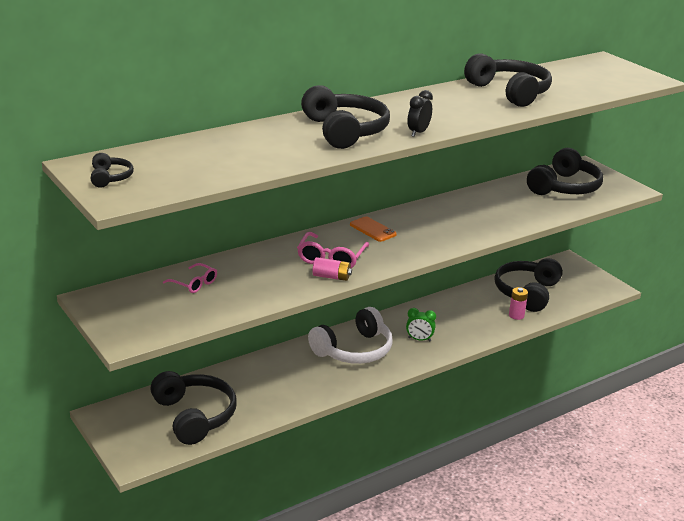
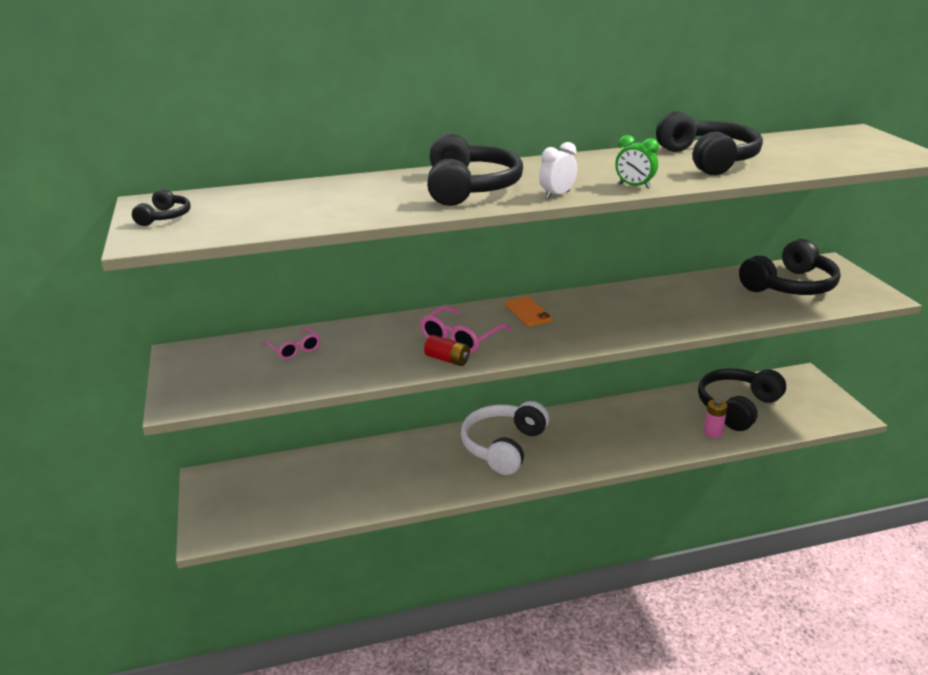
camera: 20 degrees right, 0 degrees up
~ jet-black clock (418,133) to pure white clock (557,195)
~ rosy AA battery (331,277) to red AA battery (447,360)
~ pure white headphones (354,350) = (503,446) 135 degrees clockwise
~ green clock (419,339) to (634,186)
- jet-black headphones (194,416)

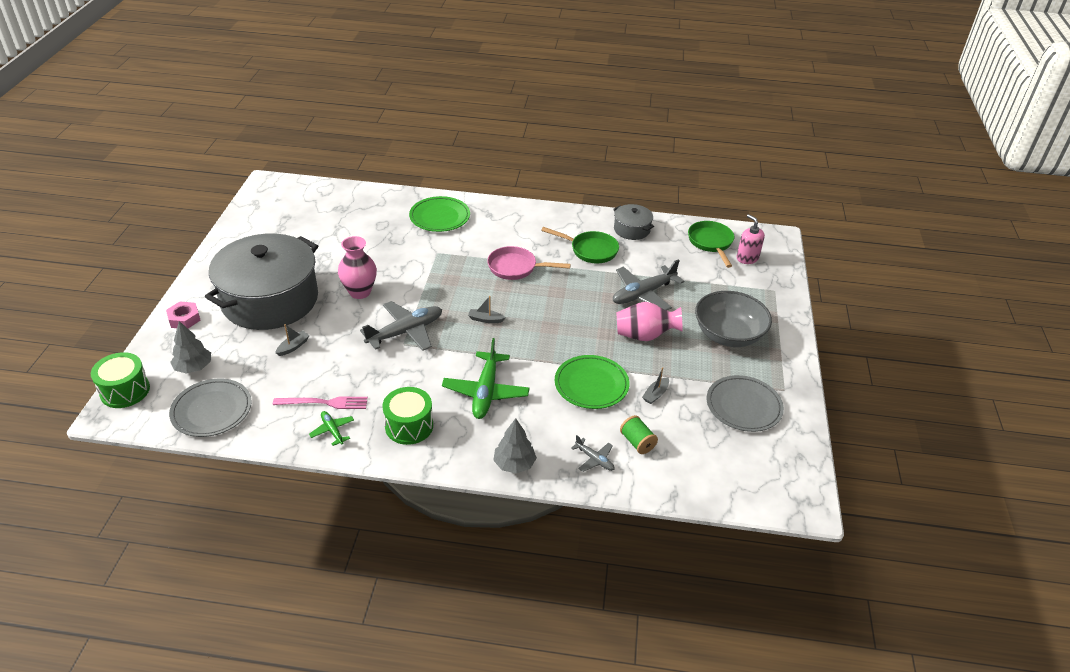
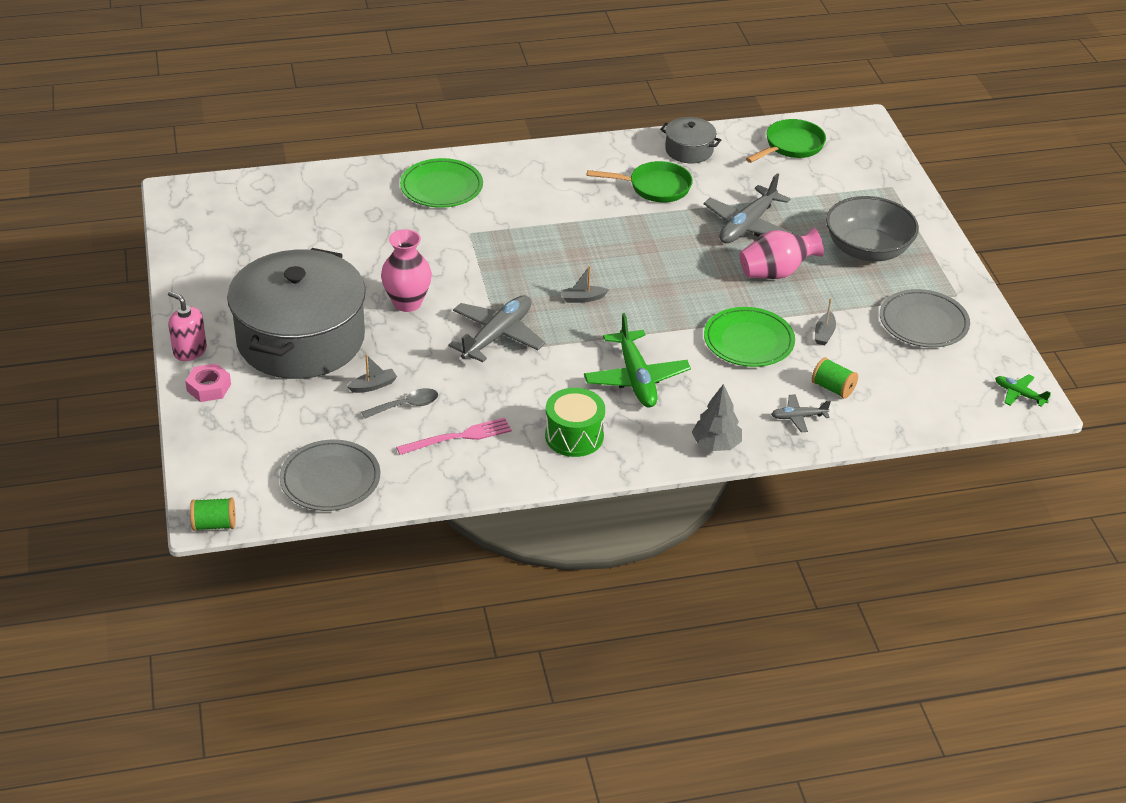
camera: 20 degrees left, 0 degrees up
~ rosy soap pump (747,258) to (189,351)
~ green pan (711,243) = (791,146) 75 degrees clockwise
- rosy pan (516,268)
- grey toy tree (194,367)
~ grey boat (293,347) = (373,386) 45 degrees clockwise
- green toy drum (125,391)
~ green plane (332,430) to (1019,394)
~ grey plane (594,459) = (798,417) 150 degrees clockwise
+ grey tablespoon (406,406)
+ green bobbin (214,525)

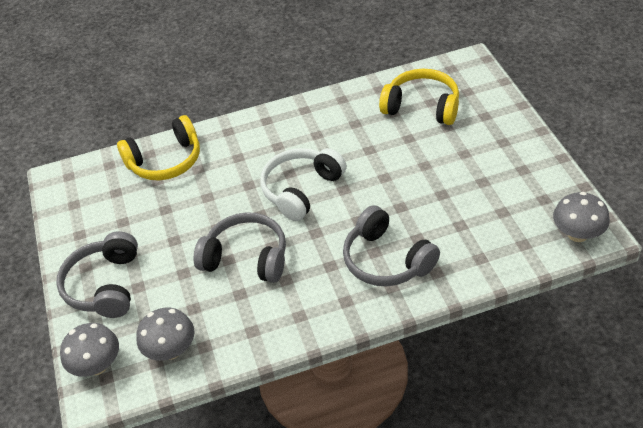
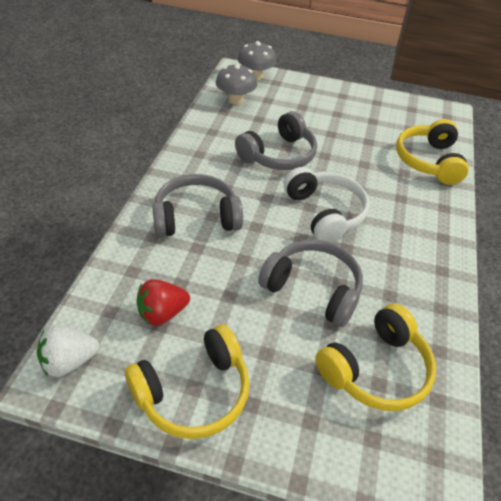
camera: 115 degrees right, 0 degrees up
~ grey fungus (577,234) to pure white strawberry (69,361)
~ grey headphones (105,285) to (313,289)
+ red strawberry (162,313)
+ golden headphones (194,392)

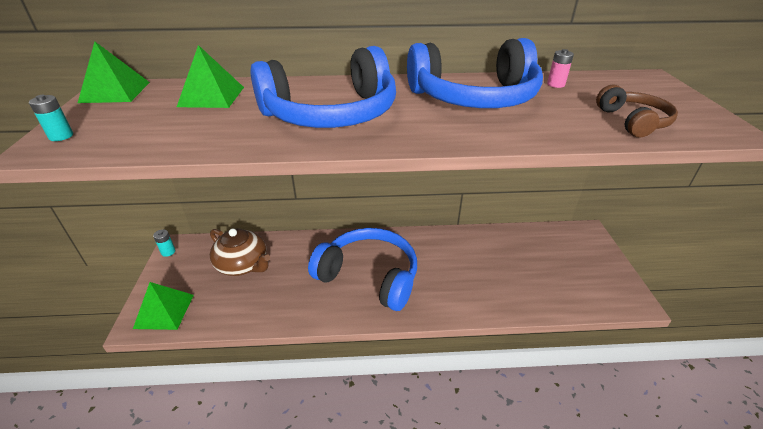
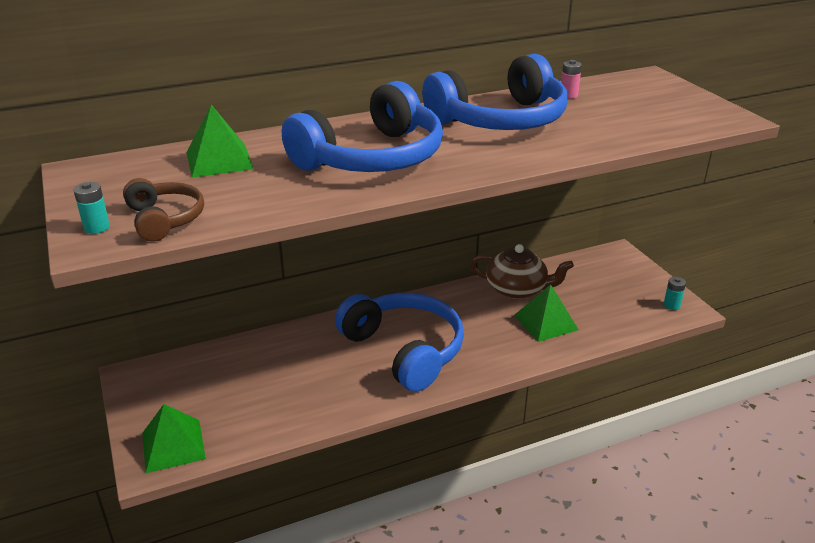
camera: 20 degrees left, 5 degrees down
~ green pyramid (115,92) to (545,322)
~ dark brown headphones (632,121) to (164,219)
~ dark brown tea pot (243,264) to (517,289)
~ blue headphones (369,276) = (404,350) 45 degrees clockwise
~ teal AA battery (168,252) to (671,305)

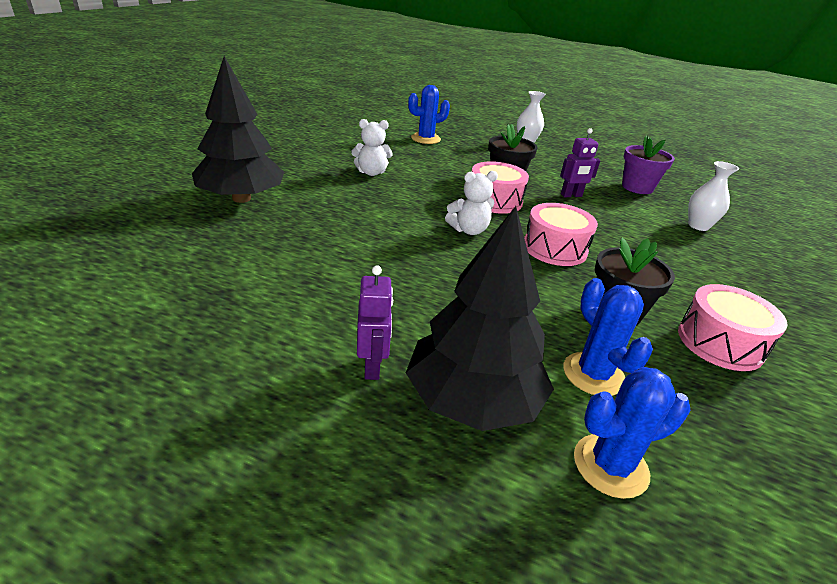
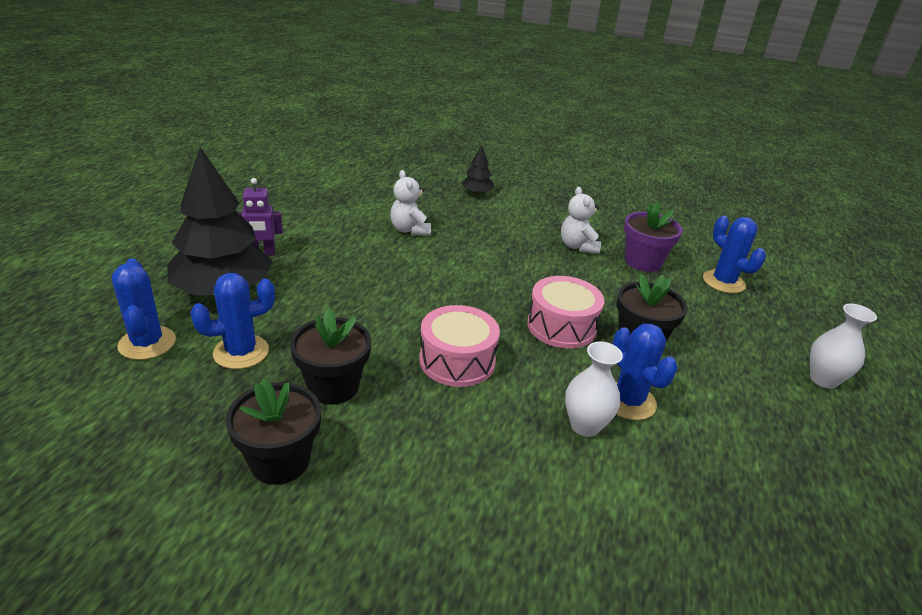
camera: 85 degrees right, 0 degrees up
~ jet-black toy tree (241,198) = (477,193) x0.45
~ purple toy robot (571,195) to blue cactus (628,401)
~ purple flower pot (637,187) to (643,262)
~ pure white vase (698,226) to (585,426)
~ pure white teddy (469,230) to (409,230)
~ rosy toy drum (720,342) to jet-black flower pot (280,461)

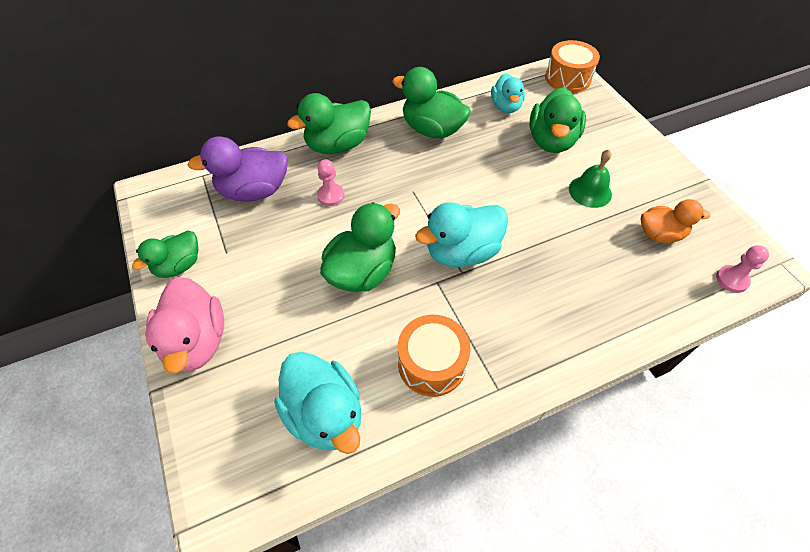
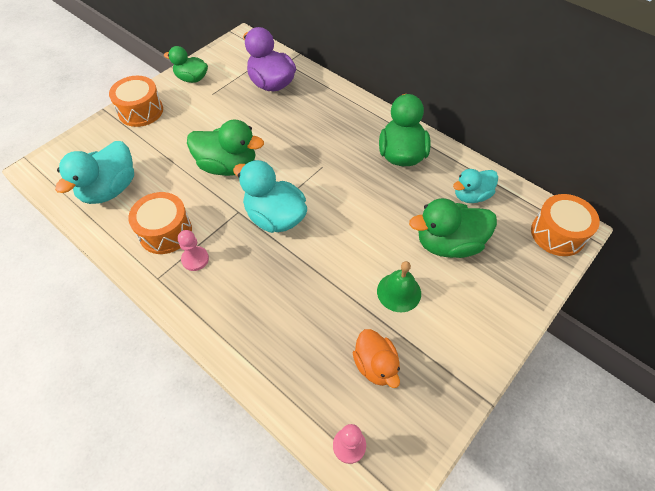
camera: 65 degrees right, 0 degrees up
- green rubber duck (338,145)
~ rosy pawn (331,195) to (195,259)
~ rosy rubber duck (196,341) to orange-coloured toy drum (141,111)

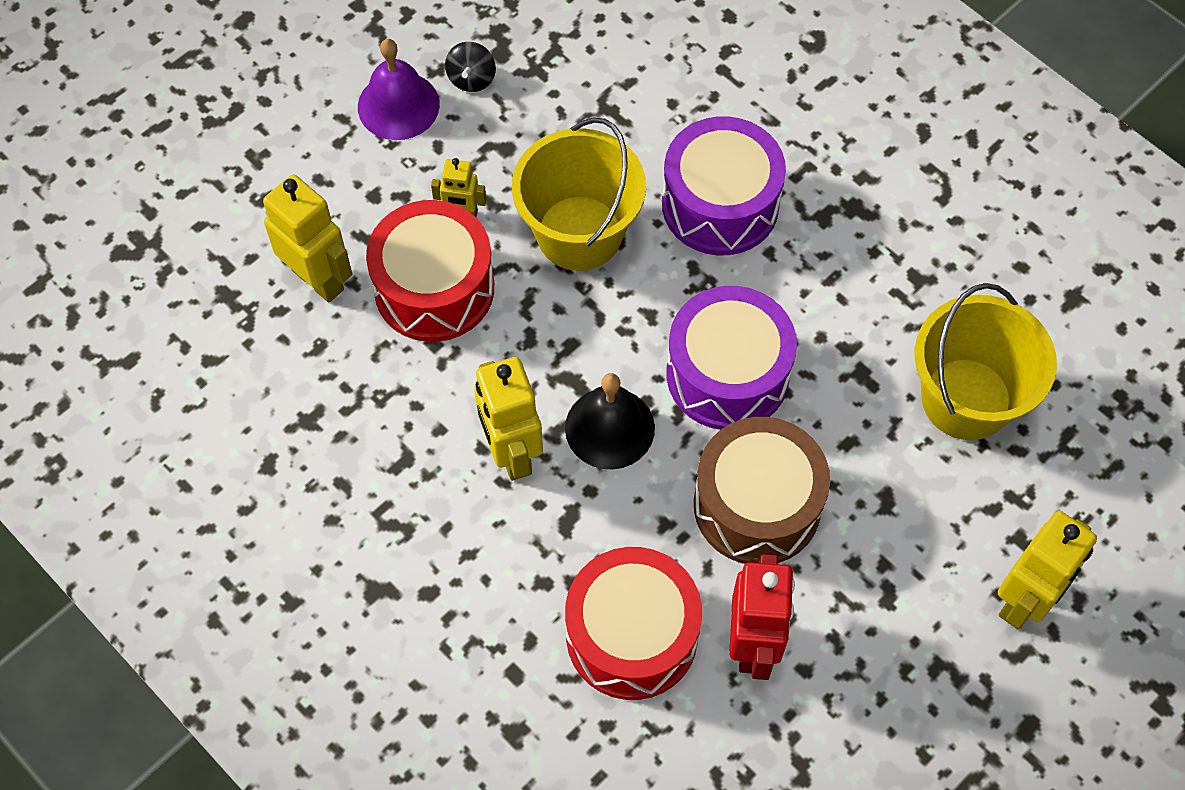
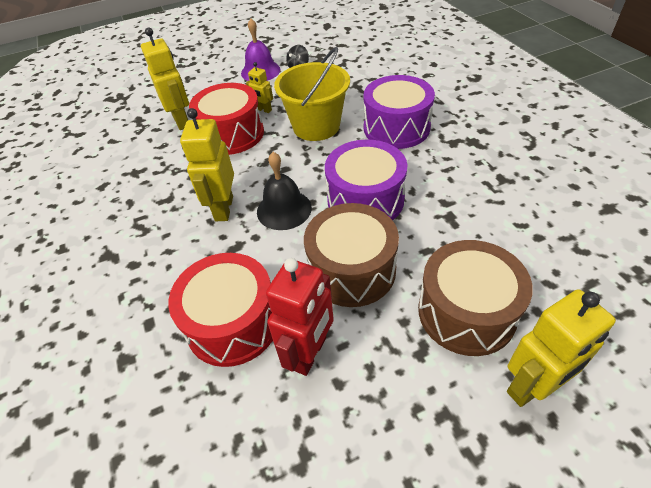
camera: 25 degrees right, 15 degrees down
- golden pail (966,399)
+ dark brown toy drum (466,312)

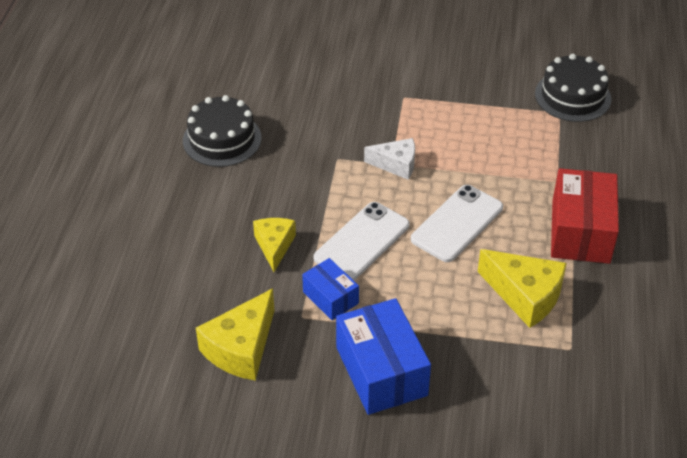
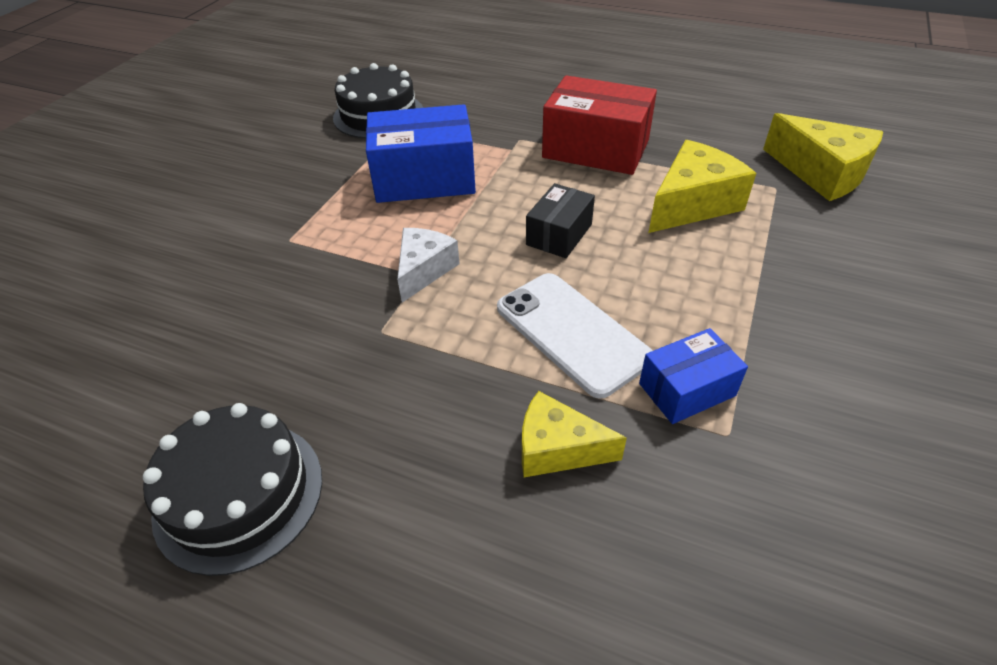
camera: 75 degrees left, 0 degrees up
~ pure white smartphone (457,223) to jet-black box (559,234)
~ golden cheese (241,348) to (821,173)
~ blue box (381,371) to (424,178)

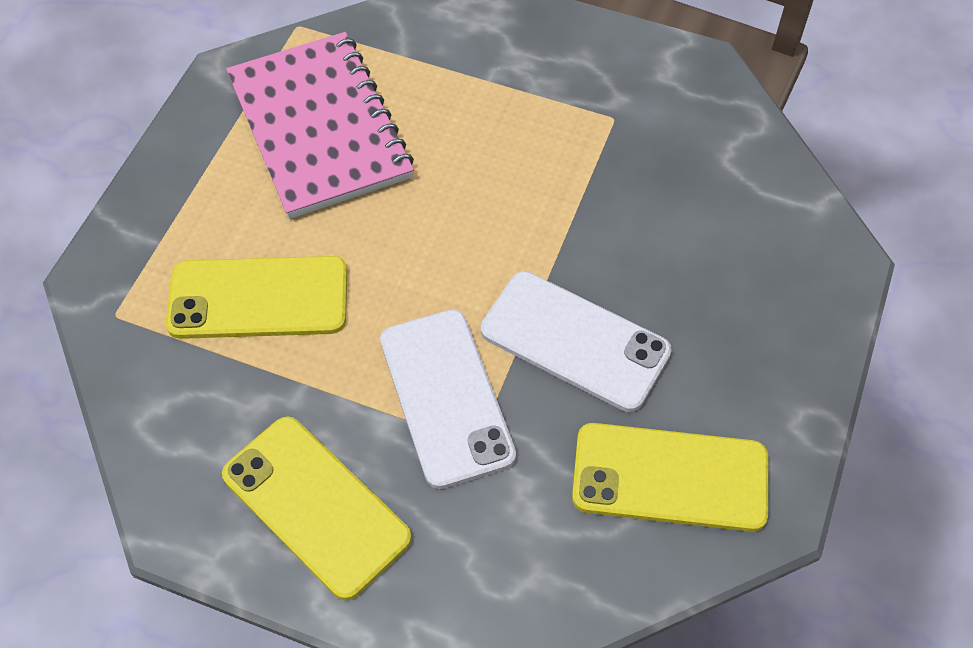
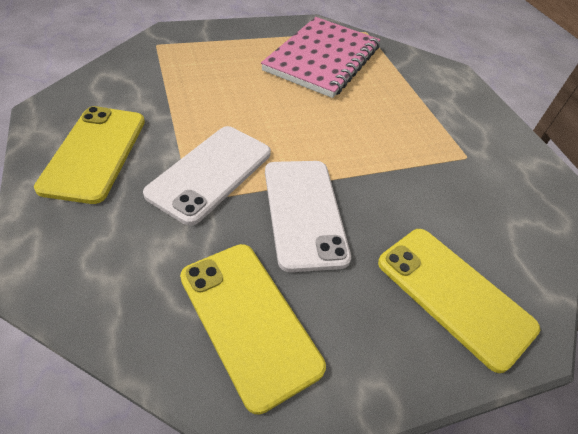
camera: 45 degrees right, 10 degrees down
~ golden smartphone (258,298) to (454,294)

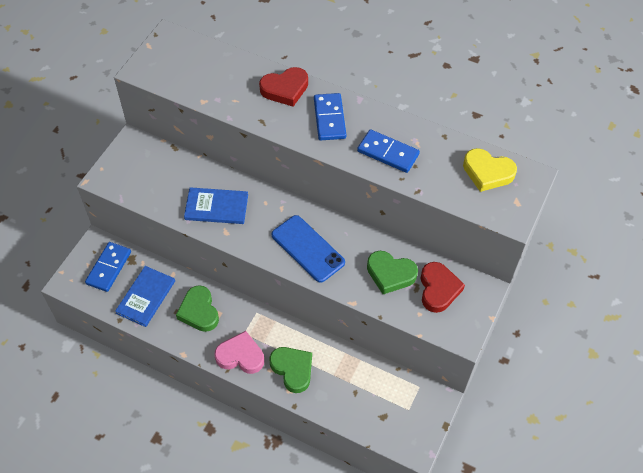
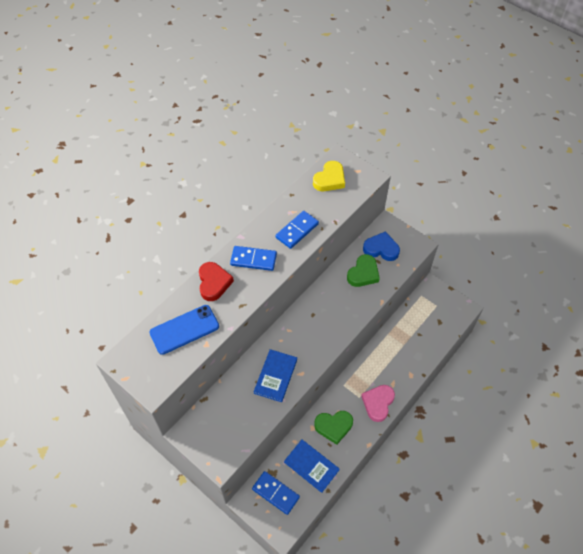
camera: 75 degrees left, 0 degrees up
~ blue smartphone (308,249) to (184,329)
~ red heart shape (438,289) to blue heart shape (381,249)
- green heart shape (292,369)

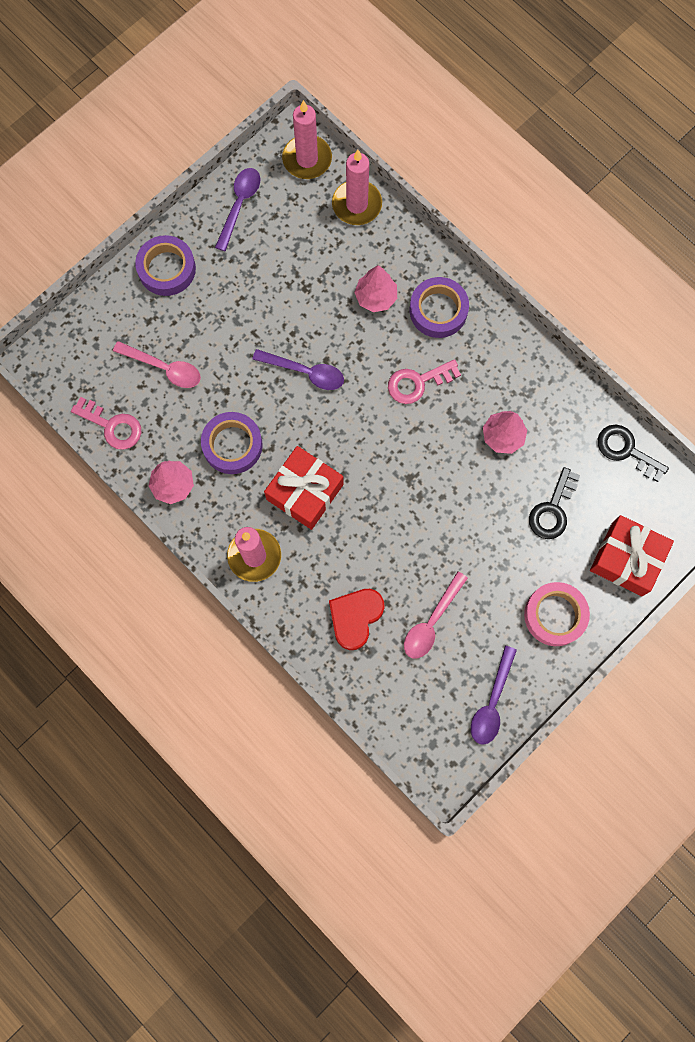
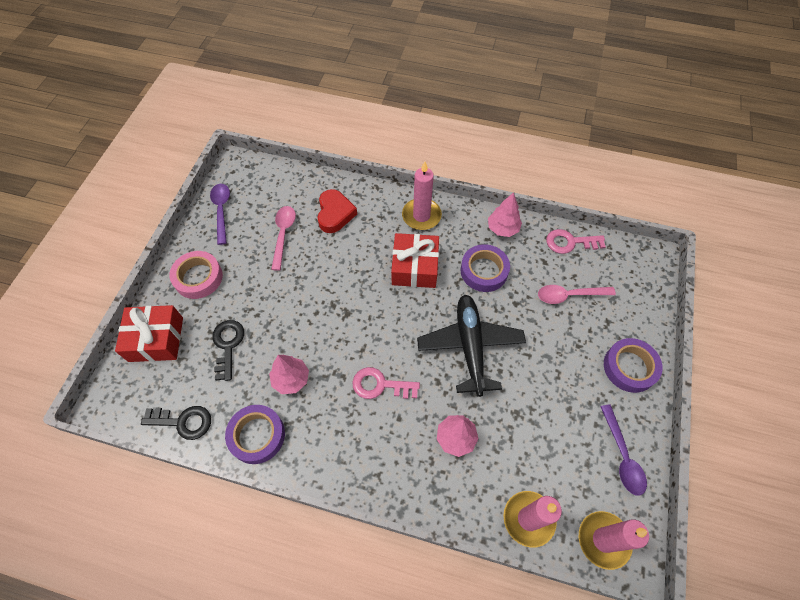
camera: 150 degrees right, 15 degrees down
~ purple tape (438,310) to (257,435)
~ purple tablespoon (305,372) to jet-black plane (470,346)
~ rosy latchkey (417,383) = (380,385) 120 degrees counterclockwise

